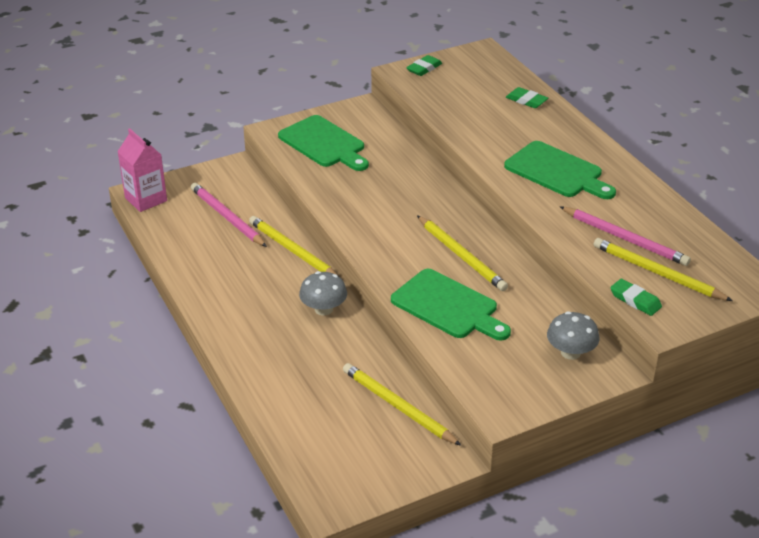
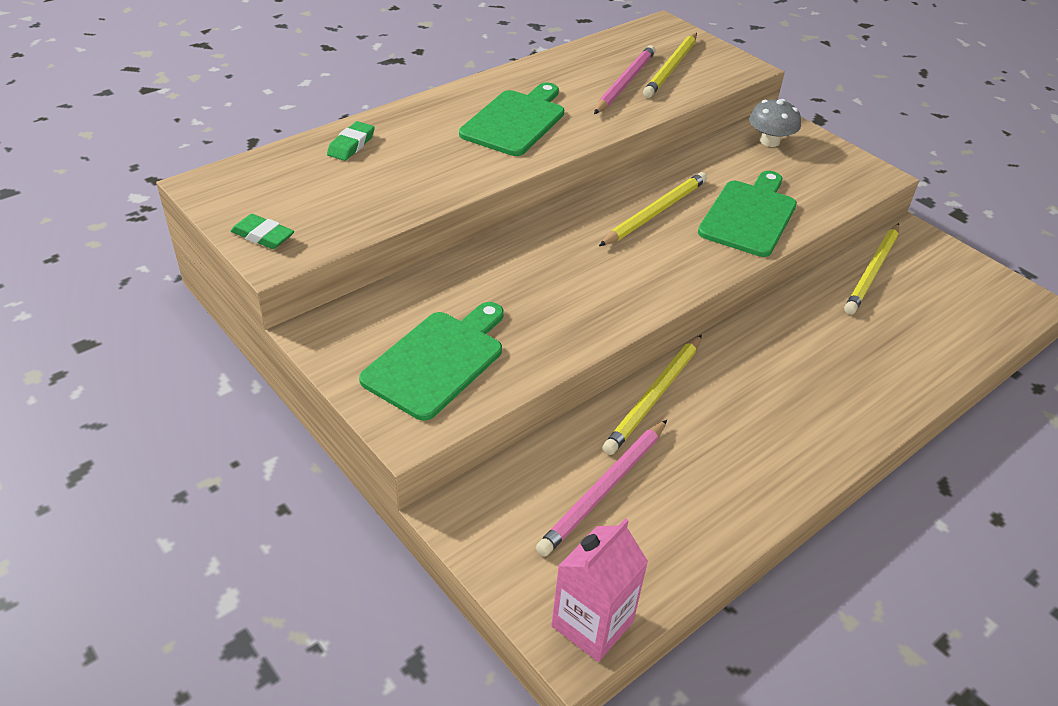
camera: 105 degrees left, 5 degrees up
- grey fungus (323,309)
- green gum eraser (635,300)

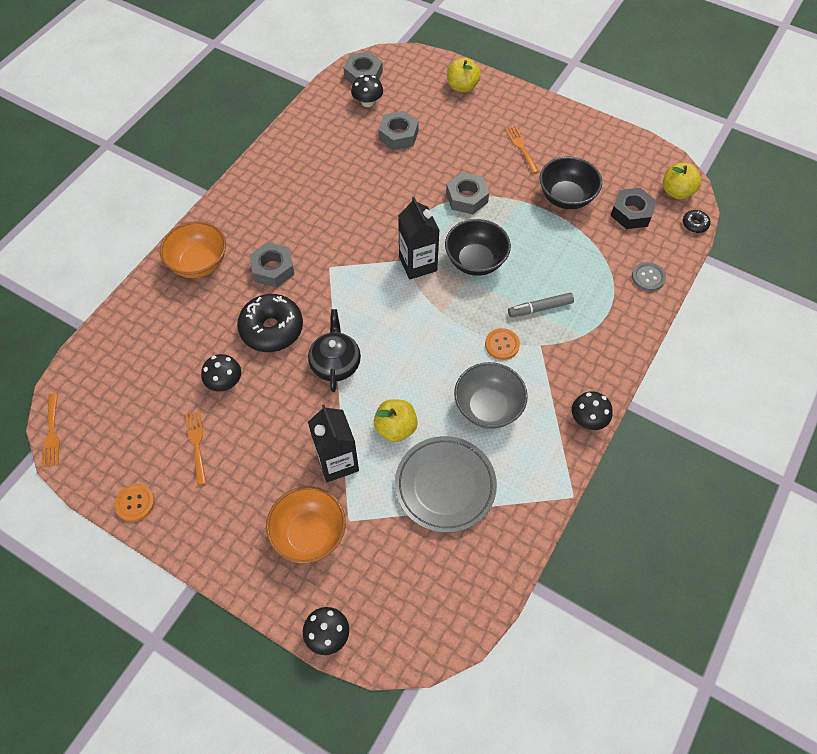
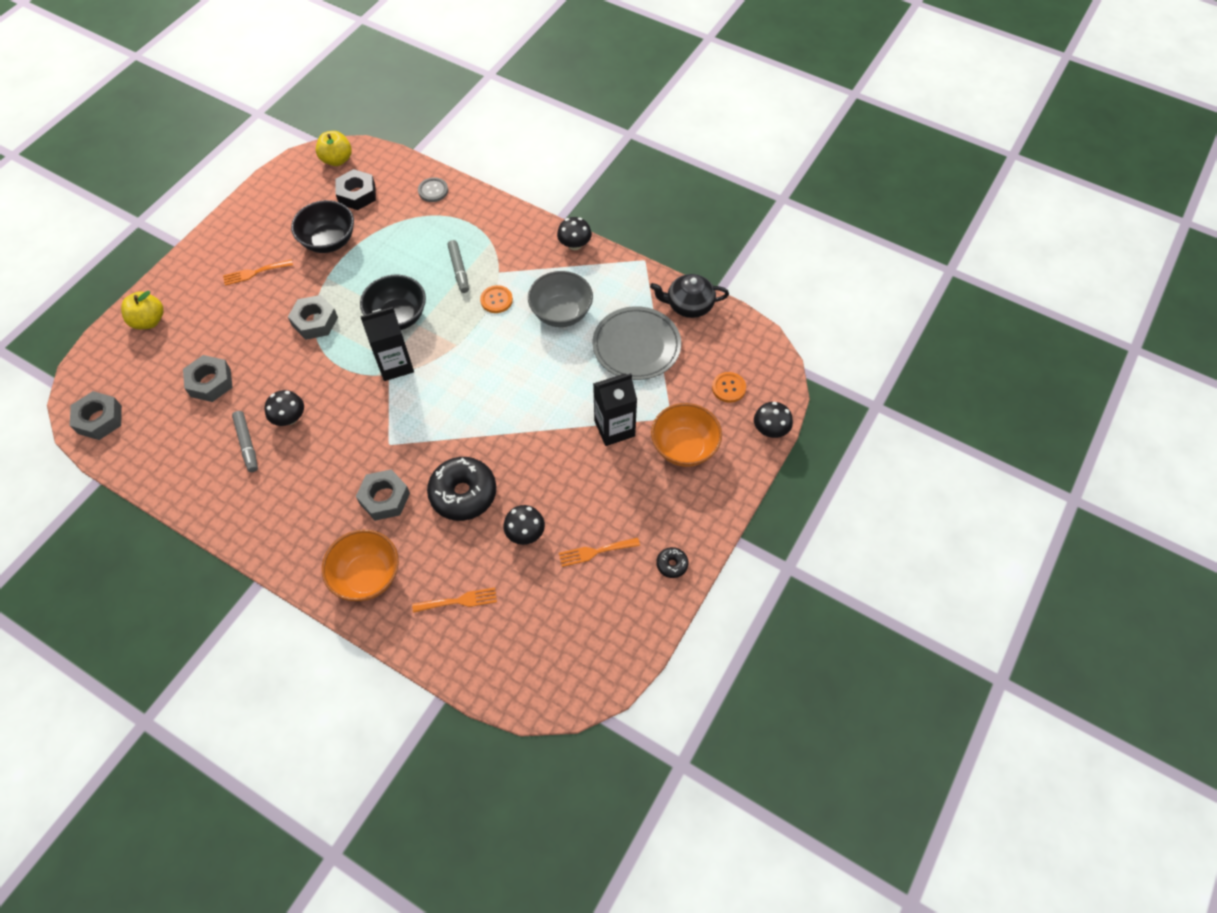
camera: 90 degrees left, 0 degrees up
~ jet-black fungus (367,102) to (289,418)
~ jet-black doughnut (694,224) to (672,564)
~ jet-black tea pot (335,363) to (689,305)
~ orange-coloured fork (52,433) to (459,601)
- golden apple fruit (396,428)
~ orange-coloured shirt button (135,503) to (728,388)
+ grey felt pen (247,444)

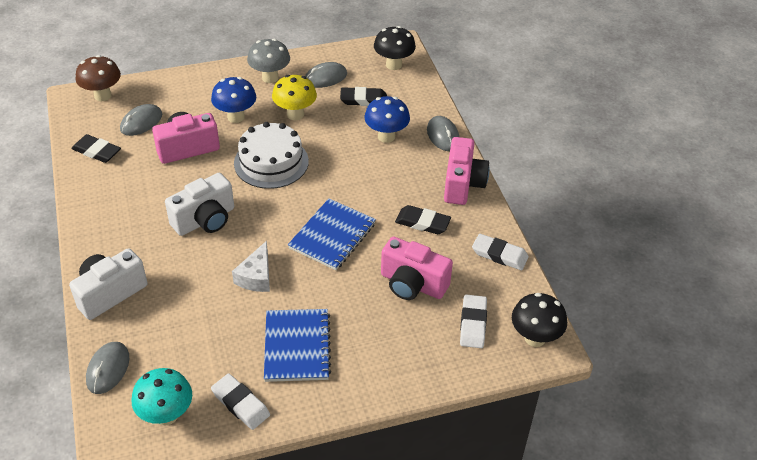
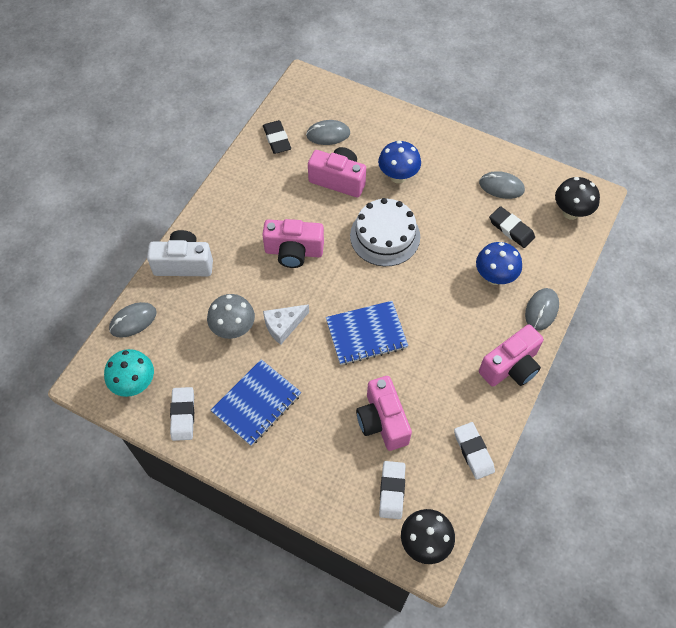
camera: 45 degrees right, 15 degrees up
~ grey fungus (270,78) to (233,329)
- dark brown fungus (103,96)
- golden fungus (295,114)
~ pure white camera (205,220) to rosy camera (294,252)
- jet-black gum eraser (422,222)
~ pure white gum eraser (473,324) = (392,491) 45 degrees counterclockwise

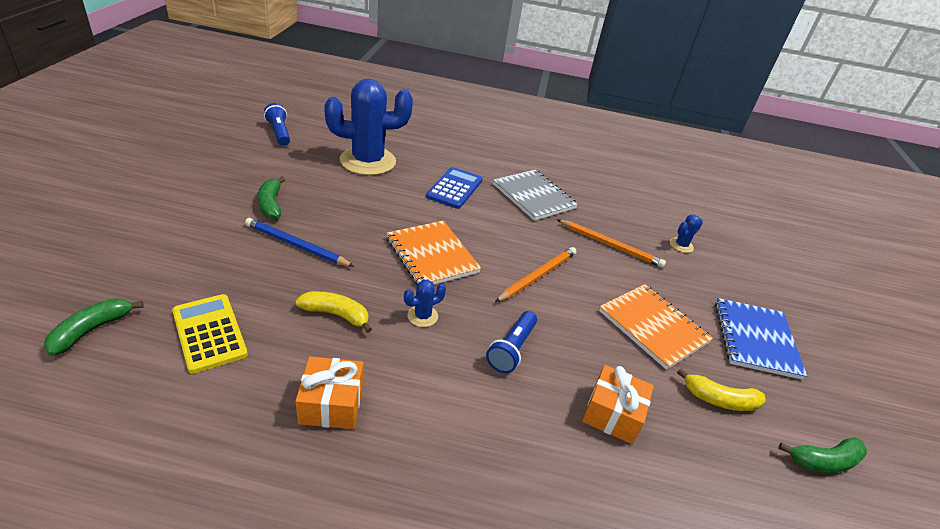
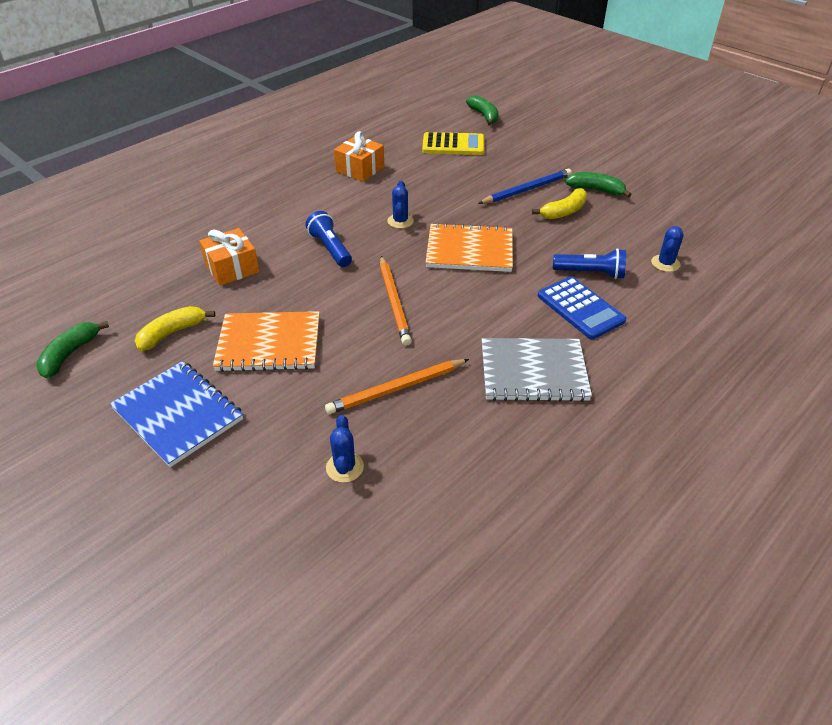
camera: 130 degrees right, 5 degrees up
~ blue cactus (368,161) = (665,263) x0.40
~ blue torch (279,133) to (590,273)
~ golden banana (336,314) to (563,212)

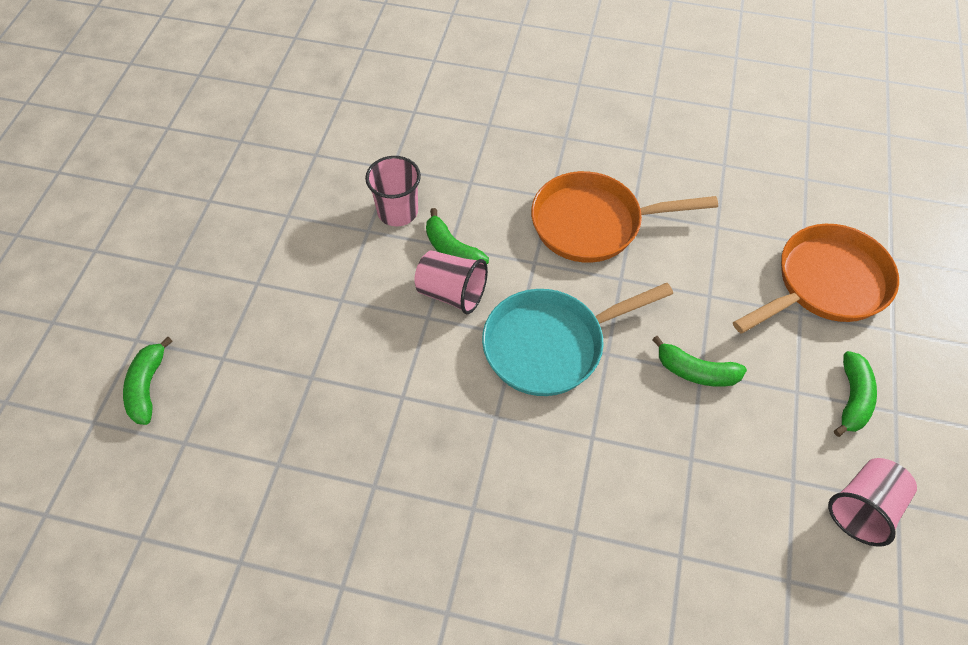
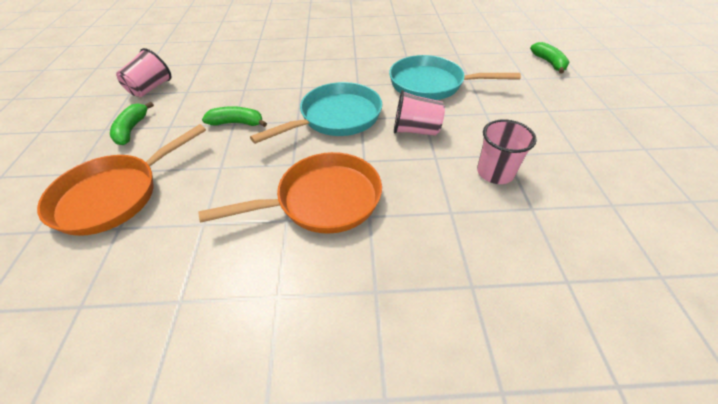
camera: 165 degrees right, 10 degrees down
- green banana (452,250)
+ teal pan (431,84)

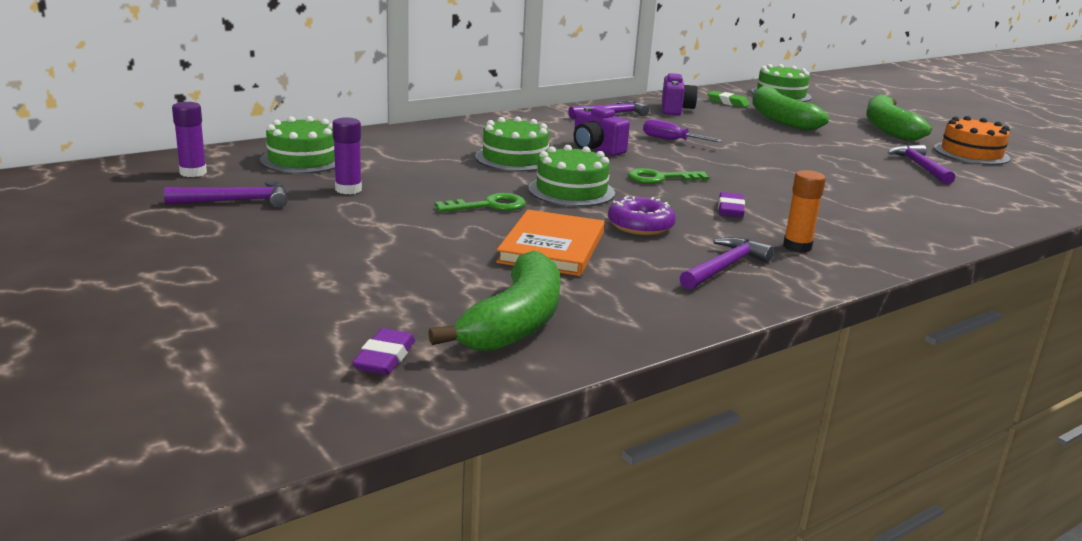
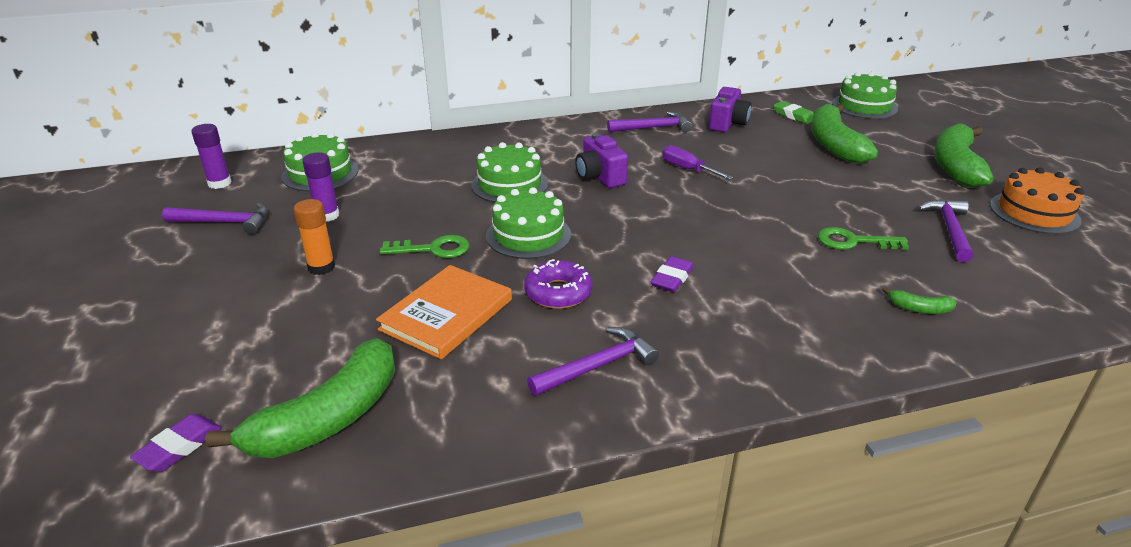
camera: 20 degrees right, 10 degrees up
~ green latchkey (660,178) to (853,241)
~ orange-coloured glue (797,247) to (321,267)
+ green banana (919,308)

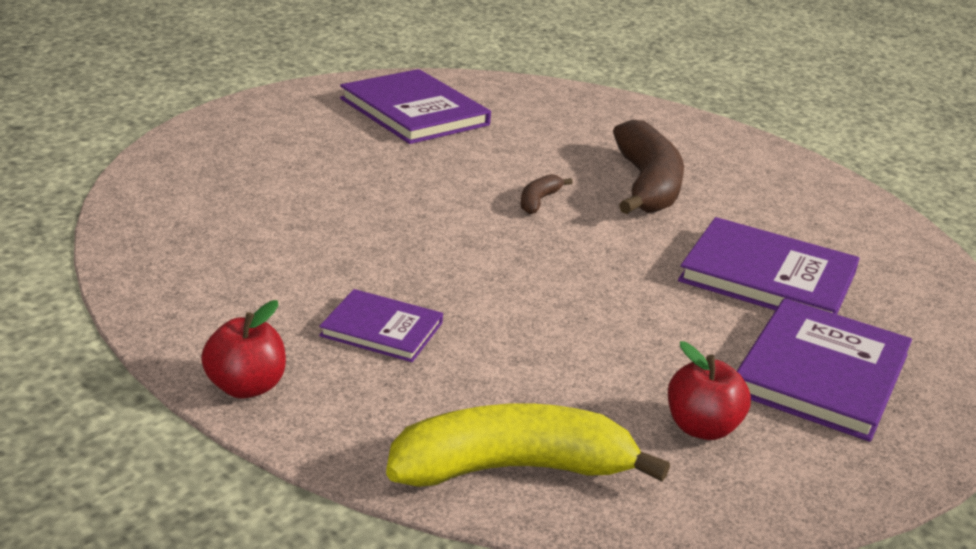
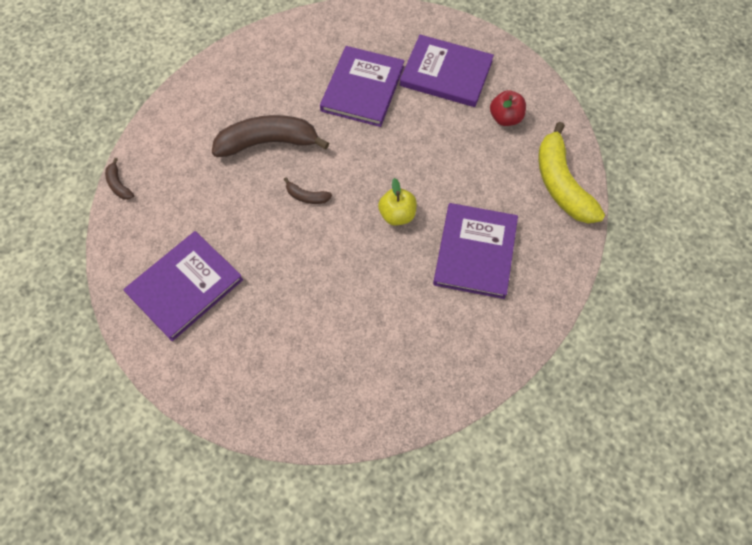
camera: 95 degrees left, 35 degrees up
~ purple hardback (381,329) = (475,252) x1.73
- red apple fruit (245,387)
+ dark brown banana (119,185)
+ golden apple fruit (397,215)

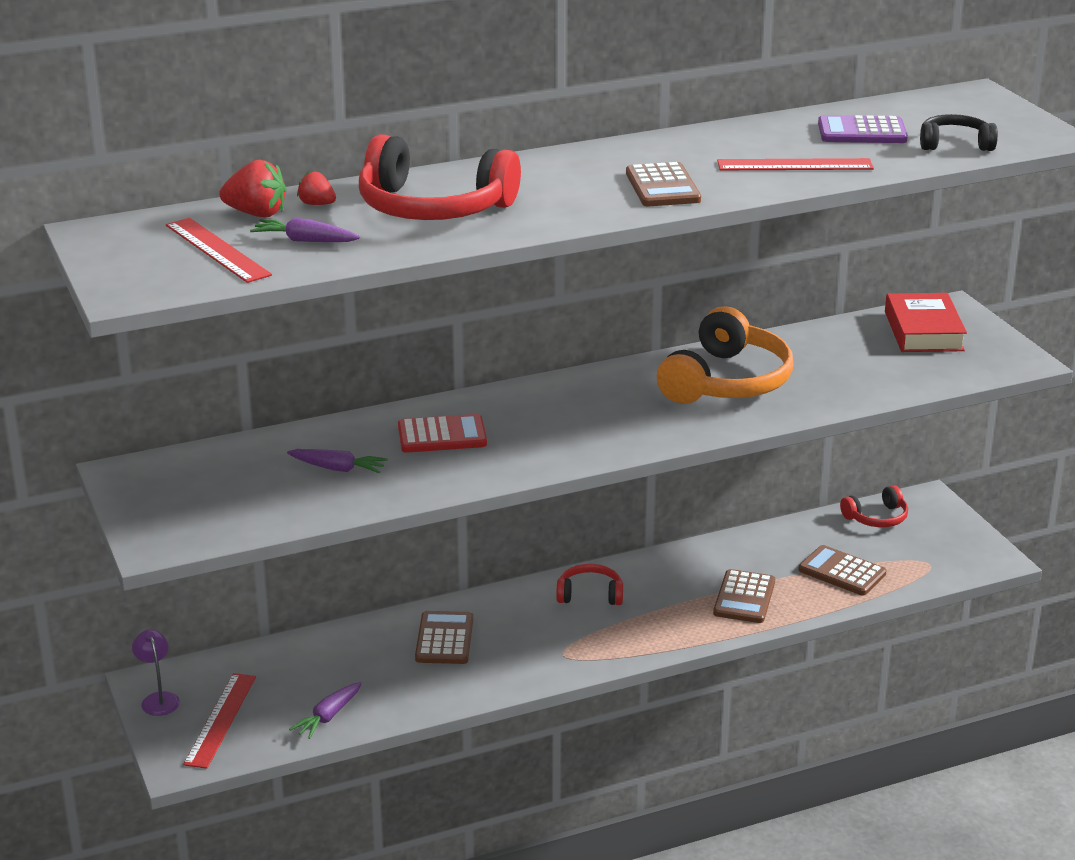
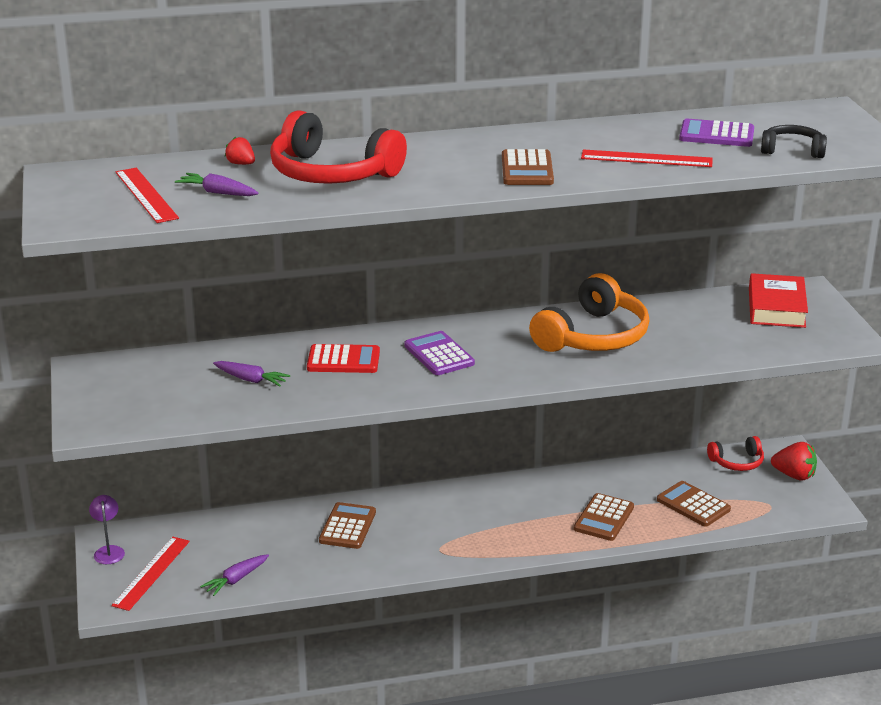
camera: 10 degrees right, 0 degrees up
~ red strawberry (256,214) to (794,475)
- red headphones (590,594)
+ purple calculator (439,355)

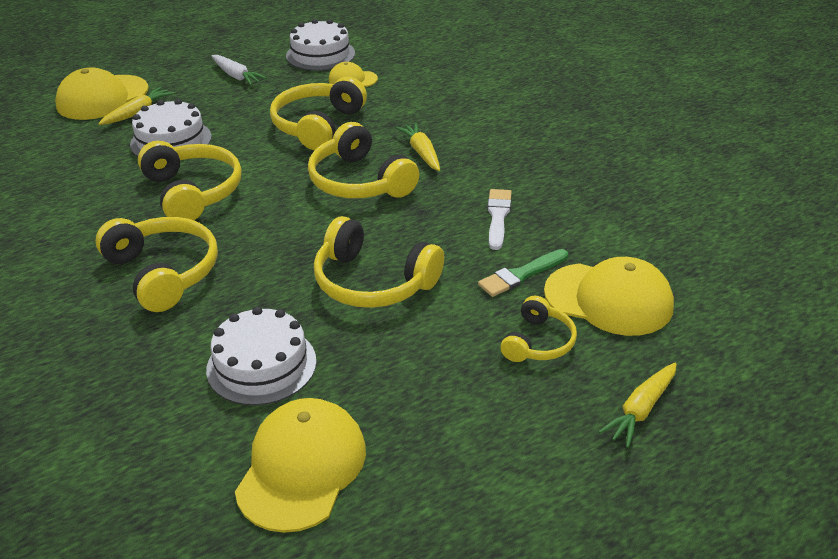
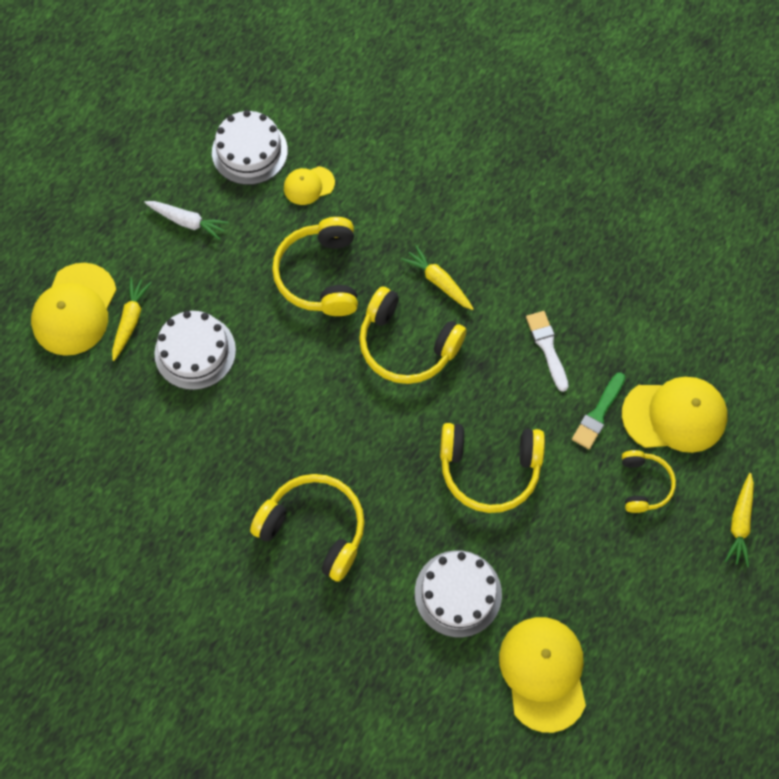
camera: 25 degrees left, 30 degrees up
- golden headphones (193,192)

